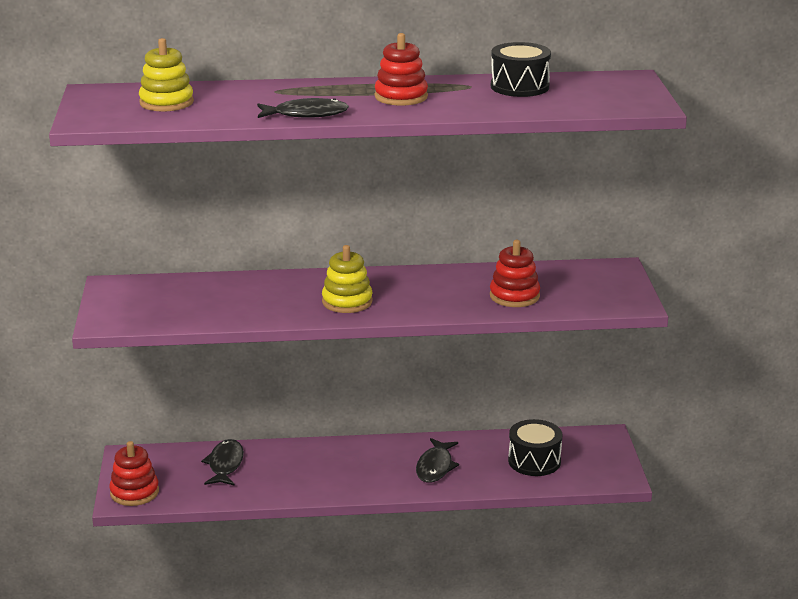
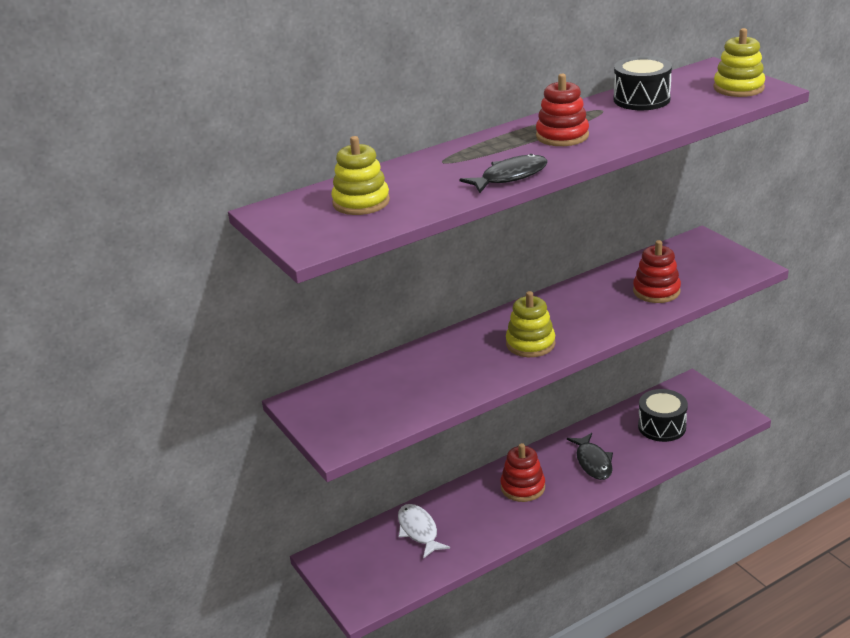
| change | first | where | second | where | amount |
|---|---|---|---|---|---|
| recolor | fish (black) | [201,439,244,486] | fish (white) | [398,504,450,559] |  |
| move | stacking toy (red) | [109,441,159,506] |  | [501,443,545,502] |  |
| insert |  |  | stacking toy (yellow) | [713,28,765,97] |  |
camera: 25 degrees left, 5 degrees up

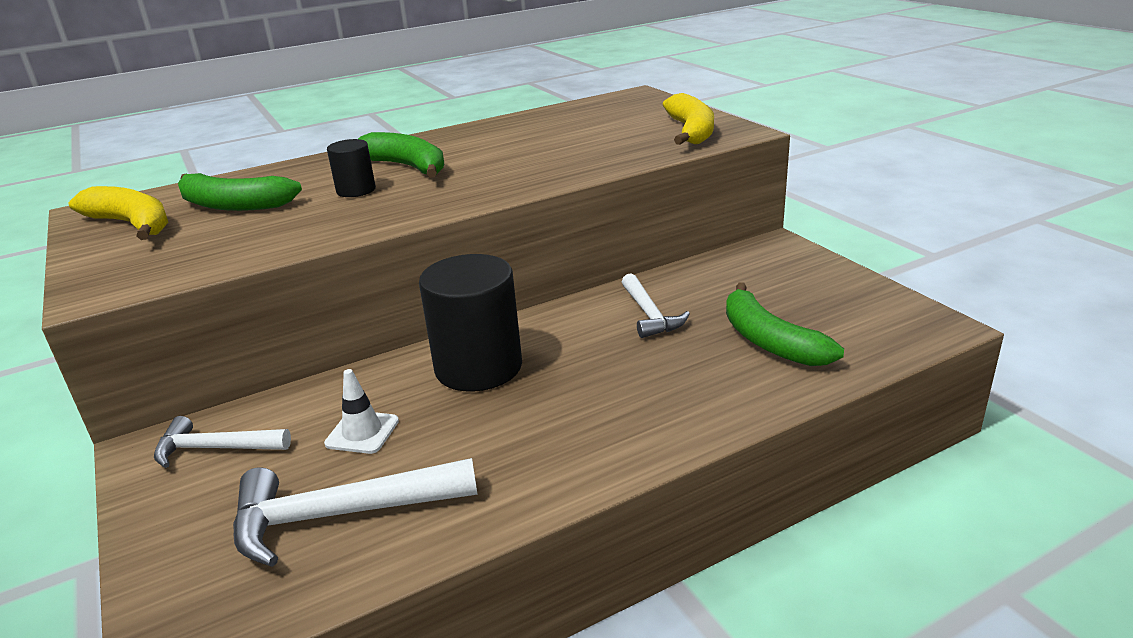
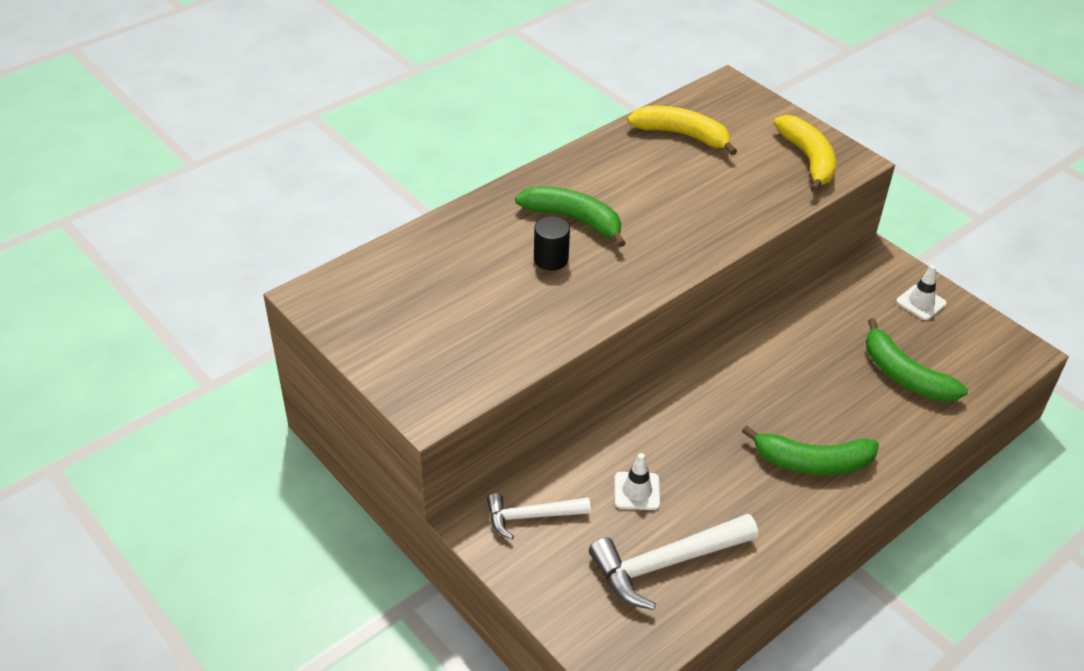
| change | first | where | second | where | amount |
|---|---|---|---|---|---|
| move | banana (yellow) | [69,186,168,240] |  | [627,106,737,155] |  |
| move | banana (green) | [178,173,302,211] |  | [742,425,879,475] |  |
| insert |  |  | traffic cone (white) | [896,265,947,320] |  |
| delete | cylinder (black) | [419,254,522,392] |  |  |  |
| delete | hammer (white) | [622,273,690,338] |  |  |  |
camera: 15 degrees left, 15 degrees up

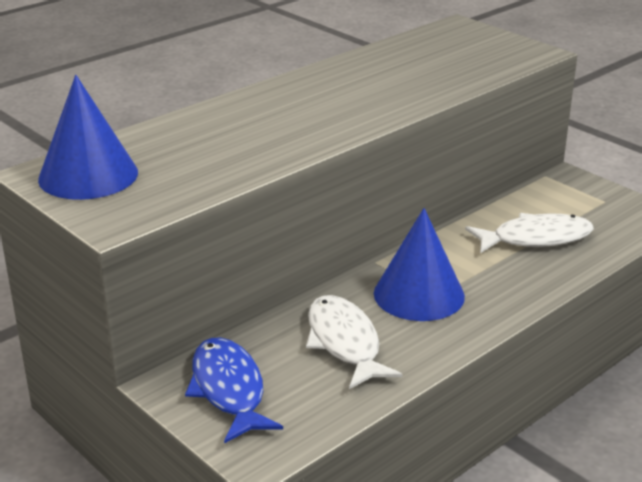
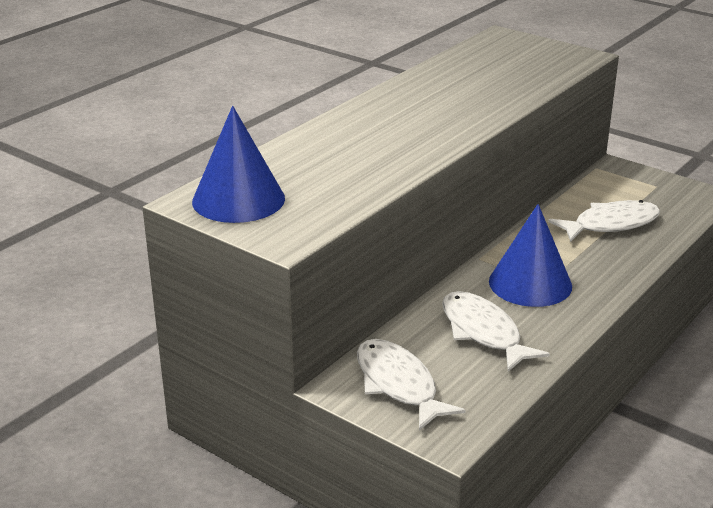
| change | first | where | second | where | amount |
|---|---|---|---|---|---|
| recolor | fish (blue) | [185,338,283,444] | fish (white) | [357,339,466,431] |  |
camera: 10 degrees left, 0 degrees up

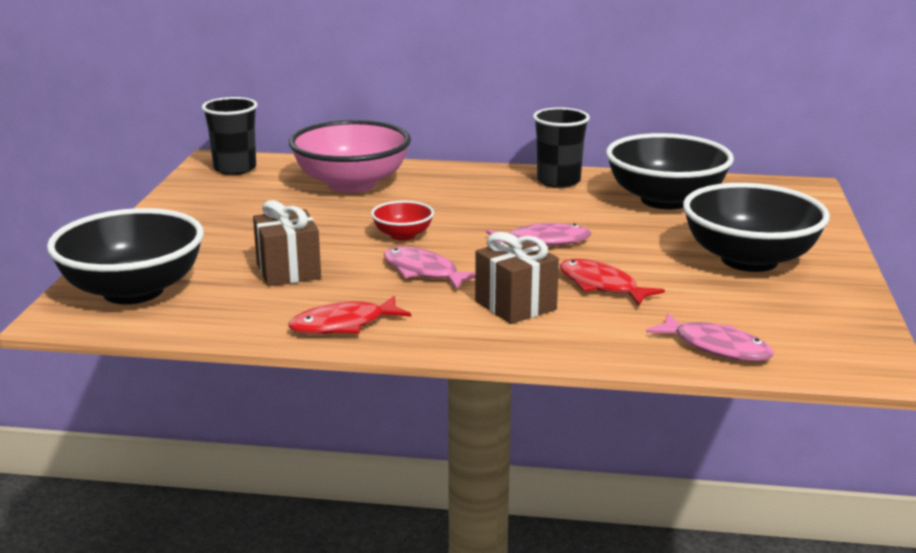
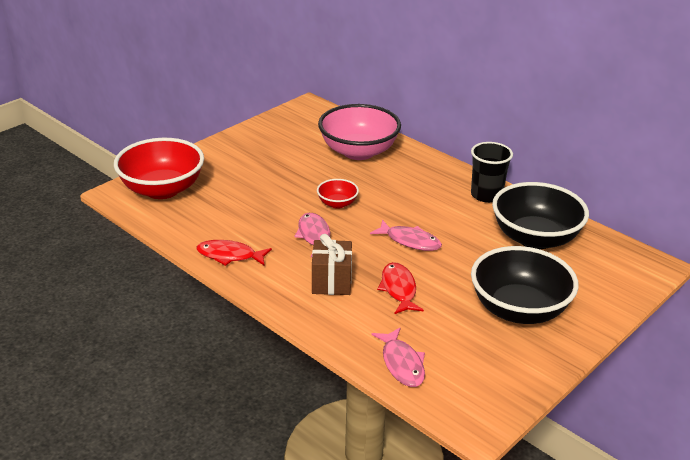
| change | first | where | second | where | amount |
|---|---|---|---|---|---|
| recolor | bowl (black) | [47,208,204,304] | bowl (red) | [114,138,204,199] |  |
| delete | cup (black) | [202,97,258,175] |  |  |  |
| delete | gift (brown) | [253,200,321,286] |  |  |  |
camera: 35 degrees right, 10 degrees up

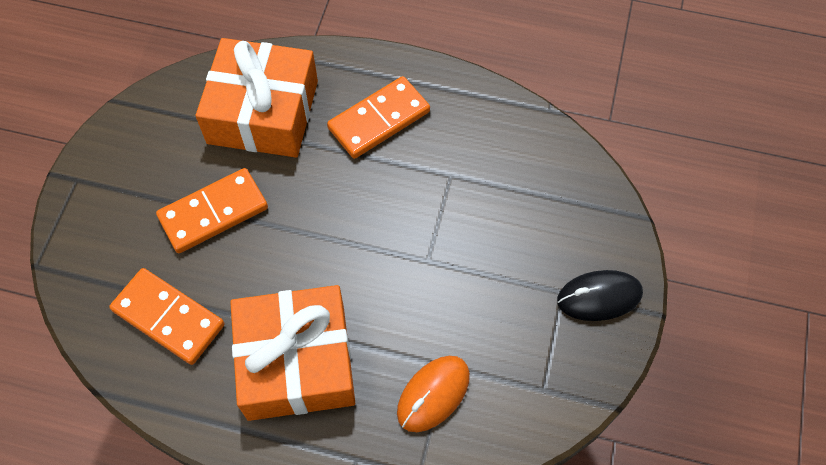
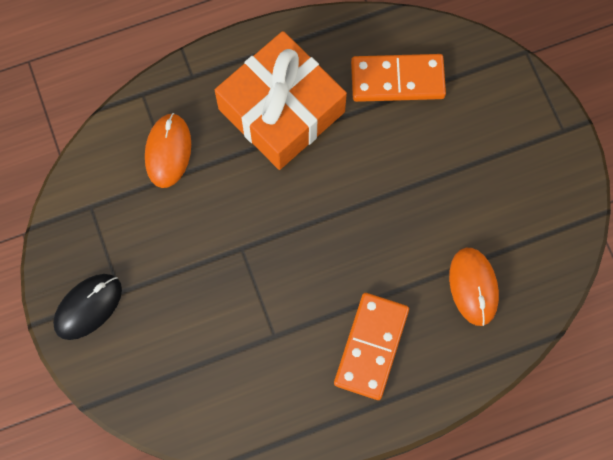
| change | first | where | second | where | amount |
|---|---|---|---|---|---|
| replace | gift (orange) | [196,38,318,157] | mouse (orange) | [449,248,499,326] |  |
| delete | domino (orange) | [156,168,268,253] |  |  |  |
camera: 145 degrees right, 10 degrees up

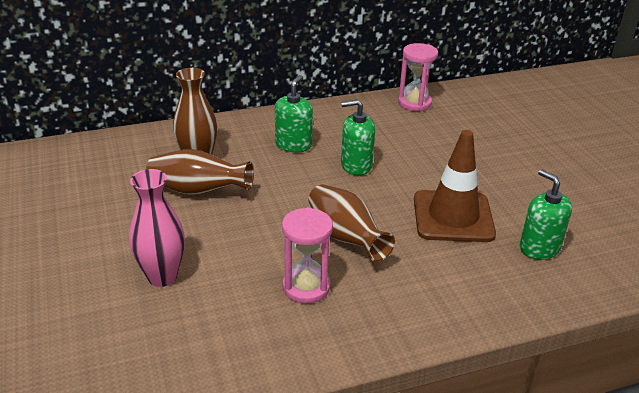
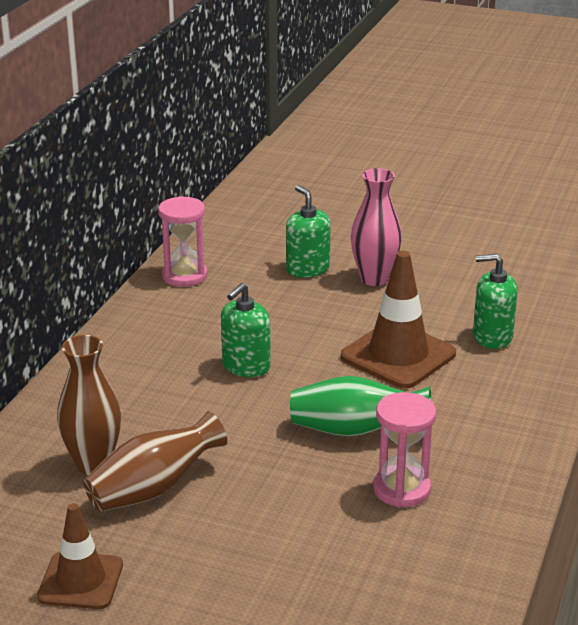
| change | first | where | second | where | amount |
|---|---|---|---|---|---|
| insert |  |  | traffic cone (brown) | [37,503,123,609] |  |
| move | soap dispenser (green) | [275,75,313,152] |  | [286,185,331,278] |  |
| recolor | vase (brown) | [308,184,395,261] | vase (green) | [290,376,432,437] |  |
| move | vase (pink) | [129,169,185,287] |  | [351,168,402,286] |  |
camera: 50 degrees left, 5 degrees down

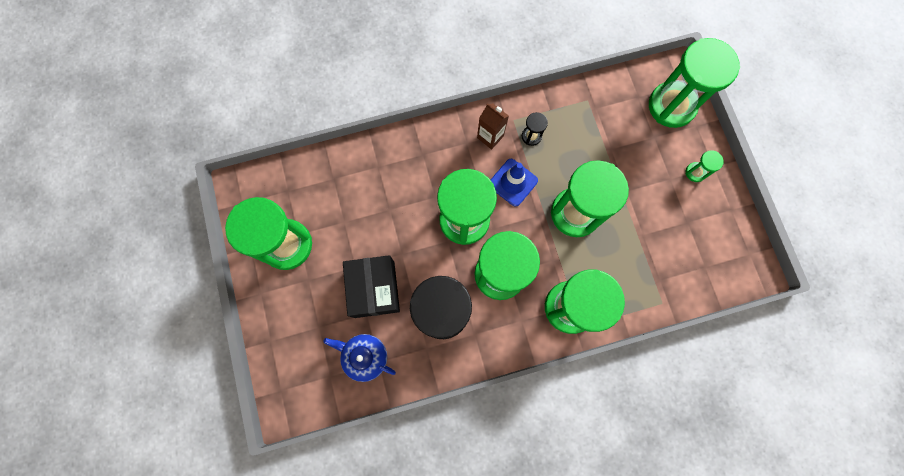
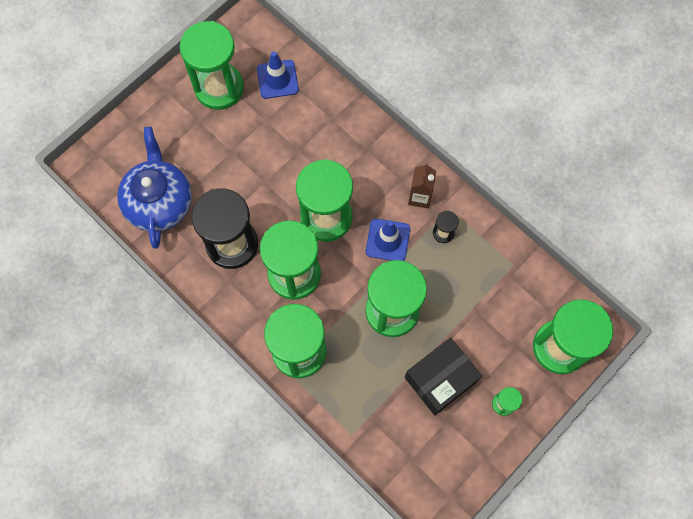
| change | first | where | second | where | amount |
|---|---|---|---|---|---|
| resize | teapot (blue) | [323,334,396,382] |  | [117,127,192,249] | x1.62 |
| insert |  |  | traffic cone (blue) | [257,51,299,99] |  |
| move | box (black) | [343,255,400,318] |  | [405,337,482,415] |  |
camera: 60 degrees right, 5 degrees down

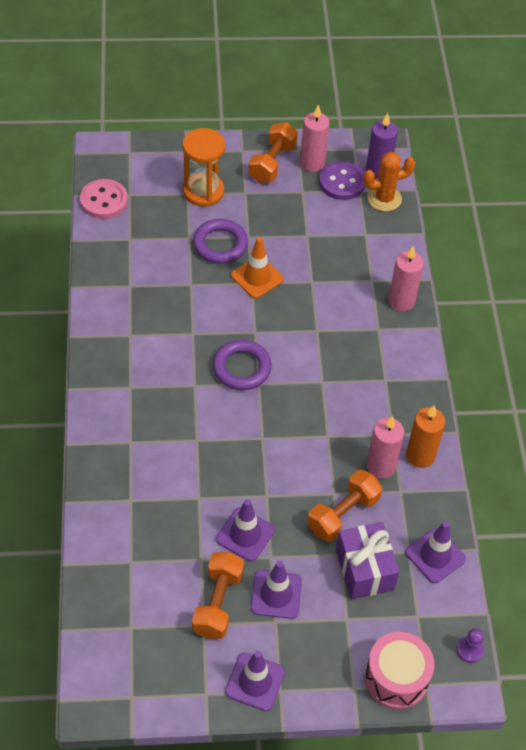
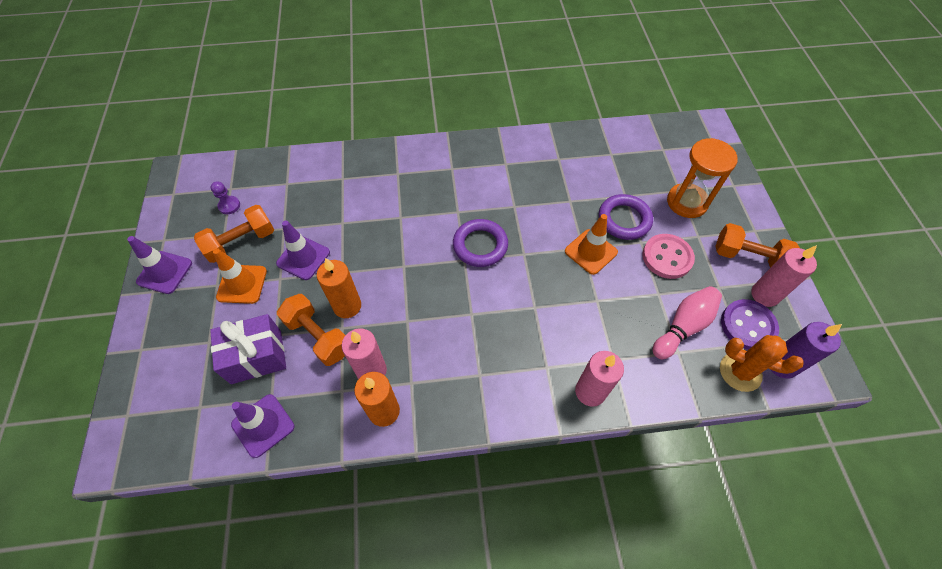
| change | first | where | second | where | amount |
|---|---|---|---|---|---|
| rotate | dumbbell (orange) | [192,552,244,639] |  | [194,205,274,263] | 45 degrees counterclockwise |
| move | pawn (purple) | [457,628,484,663] |  | [211,181,240,214] |  |
| recolor | traffic cone (purple) | [251,561,302,619] | traffic cone (orange) | [213,248,267,304] |  |
| insert |  |  | candle (orange) | [317,258,361,318] |  |
| move | button (pink) | [80,179,128,219] |  | [643,234,695,279] |  |
| insert |  |  | bowling pin (pink) | [653,286,722,359] |  |
| rotate | cactus (orange) | [363,152,415,211] |  | [720,335,804,392] | 45 degrees counterclockwise |
| delete | drum (pink) | [365,632,435,709] |  |  |  |
camera: 90 degrees right, 5 degrees up

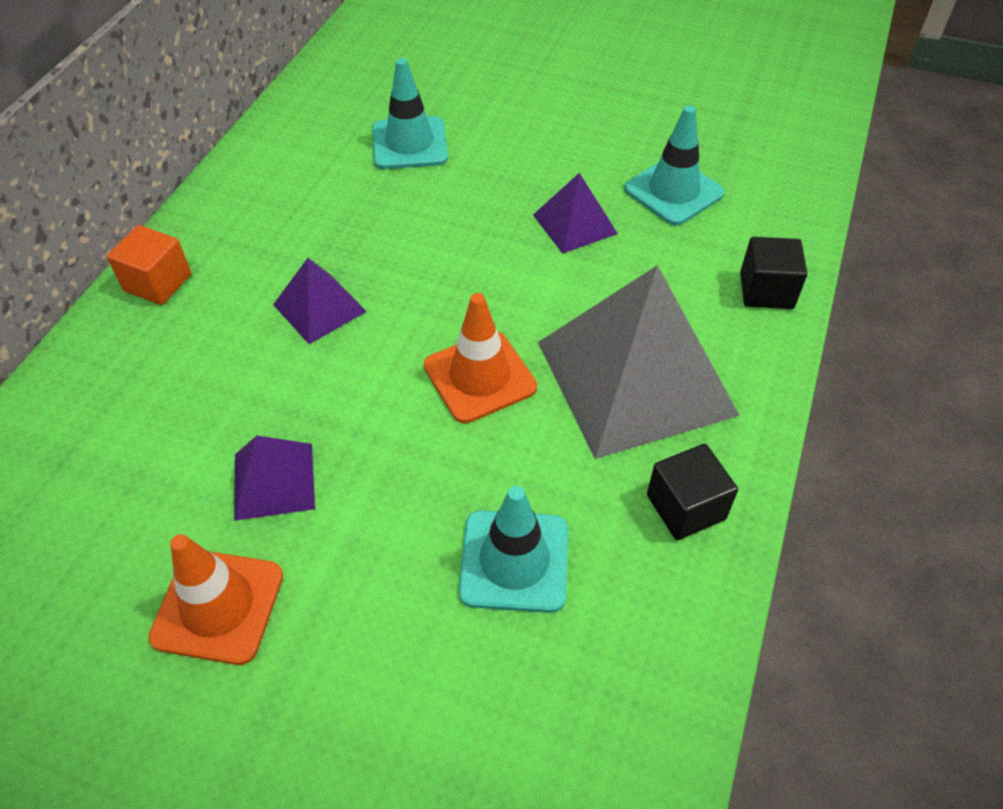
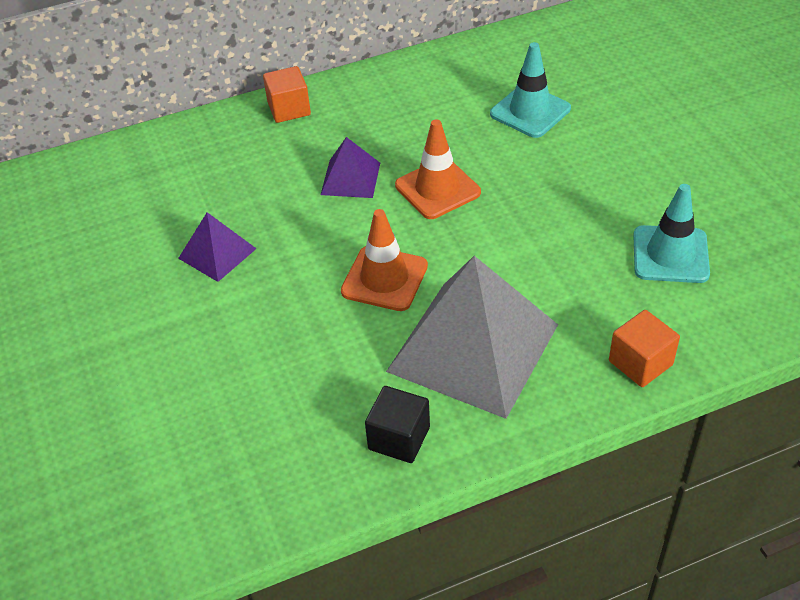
| change | first | where | second | where | amount |
|---|---|---|---|---|---|
| move | traffic cone (orange) | [148,534,283,665] |  | [395,119,481,219] |  |
| recolor | cube (black) | [740,237,807,309] | cube (orange) | [609,310,680,387] |  |
| delete | traffic cone (turquoise) | [459,486,568,613] |  |  |  |
| delete | pyramid (purple) | [533,173,618,254] |  |  |  |
camera: 50 degrees right, 5 degrees down

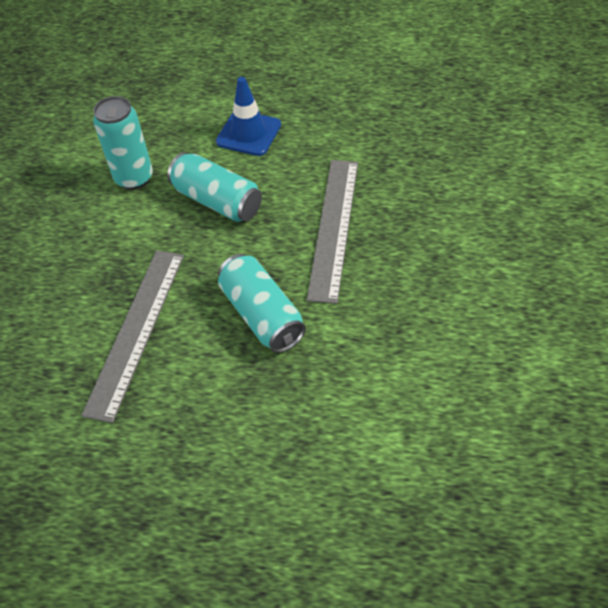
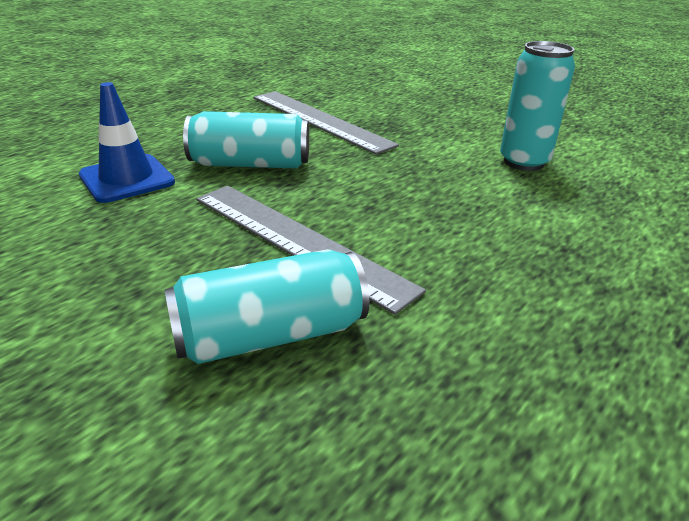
| change | first | where | second | where | amount |
|---|---|---|---|---|---|
| move | traffic cone (blue) | [216,77,281,156] |  | [79,82,175,203] |  |
| move | can (turquoise) | [167,152,262,222] |  | [164,249,370,364] |  |
camera: 120 degrees right, 20 degrees down

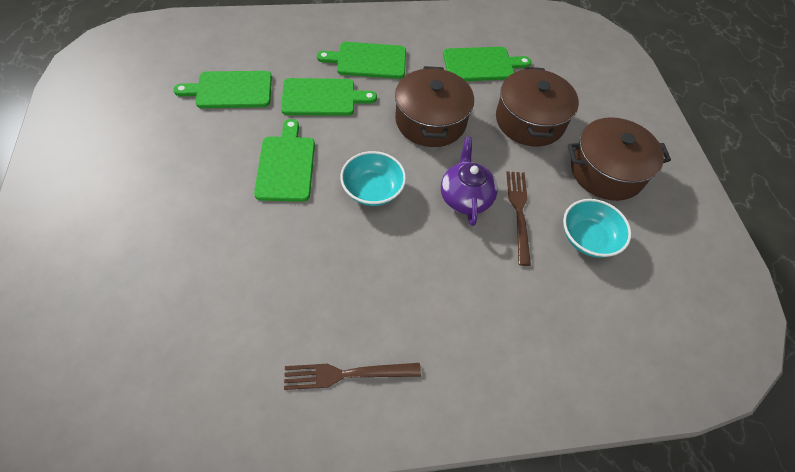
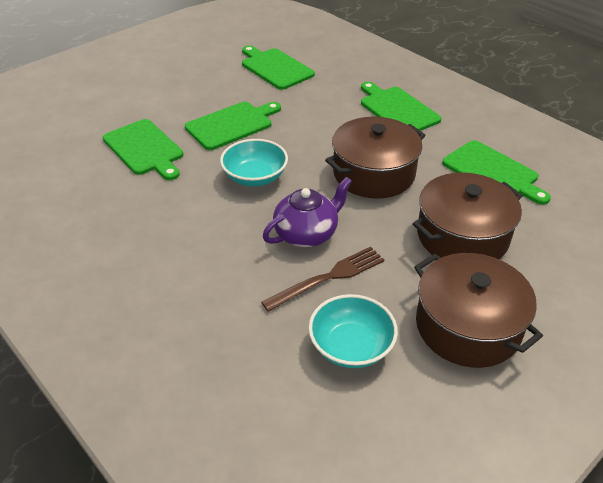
| change | first | where | second | where | amount |
|---|---|---|---|---|---|
| move | cutting board (green) | [281,78,377,116] |  | [103,119,183,180] |  |
| delete | fork (brown) | [284,363,421,390] |  |  |  |
camera: 60 degrees right, 15 degrees down

